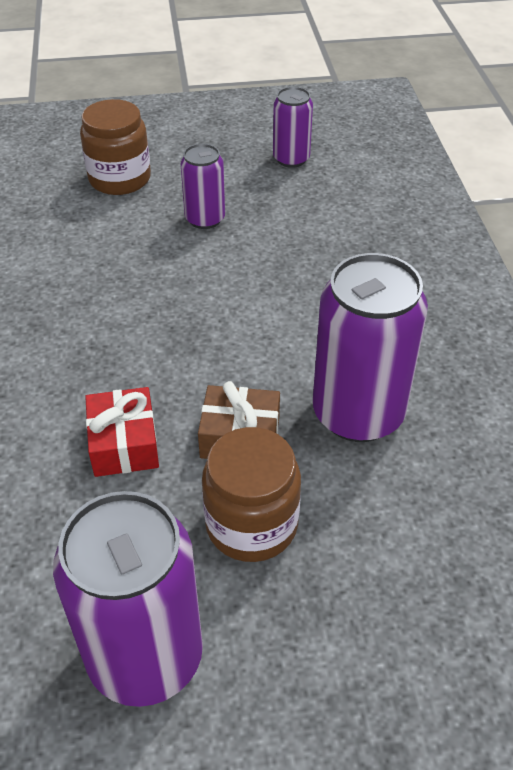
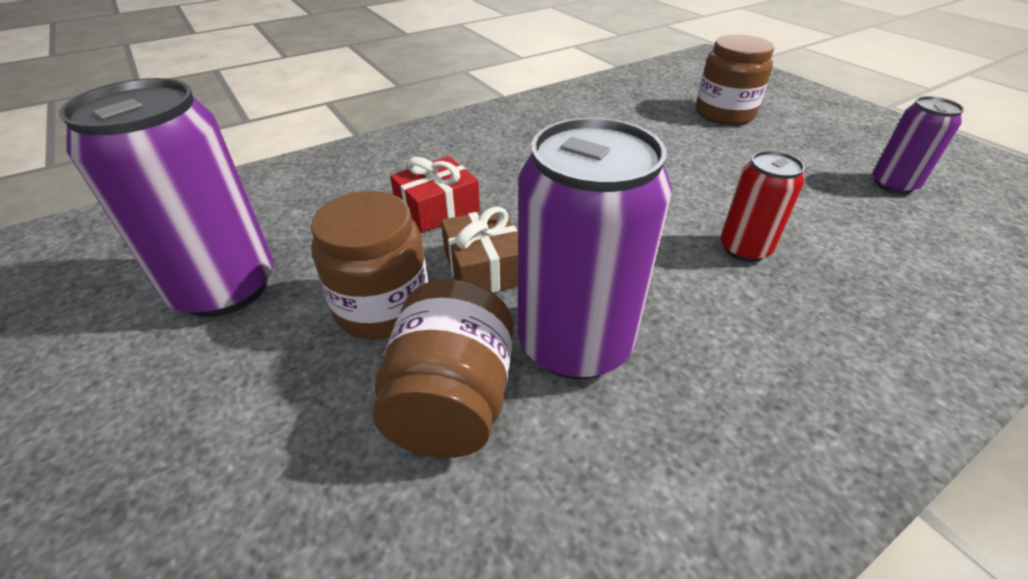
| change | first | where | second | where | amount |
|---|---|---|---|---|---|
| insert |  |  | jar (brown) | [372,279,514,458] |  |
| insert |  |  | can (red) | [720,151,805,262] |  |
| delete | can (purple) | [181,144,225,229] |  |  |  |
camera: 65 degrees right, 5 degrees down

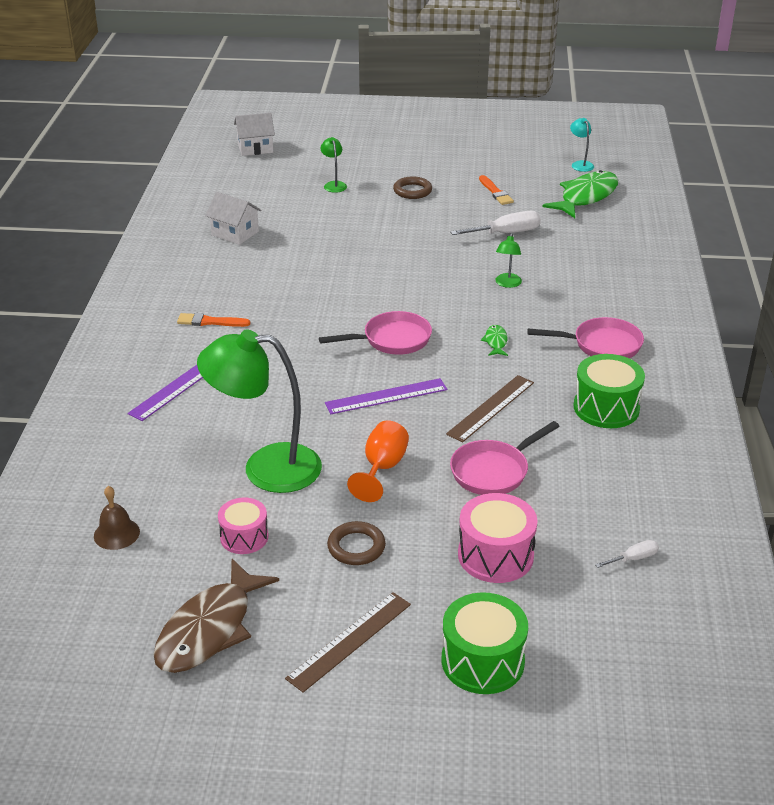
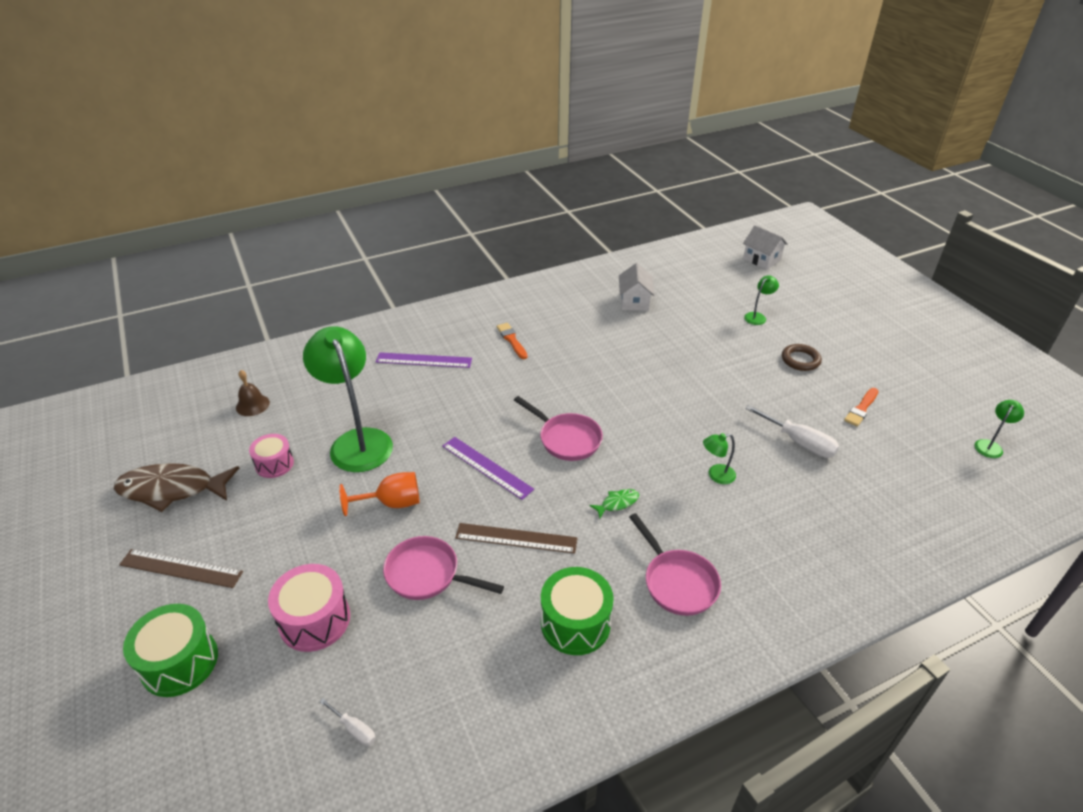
| change | first | where | second | where | amount |
|---|---|---|---|---|---|
| recolor | lamp (turquoise) | [570,118,594,172] | lamp (green) | [974,400,1024,458] |  |
| delete | ring (brown) | [327,521,386,565] |  |  |  |
| delete | fish (green) | [543,170,618,218] |  |  |  |
camera: 60 degrees right, 5 degrees up

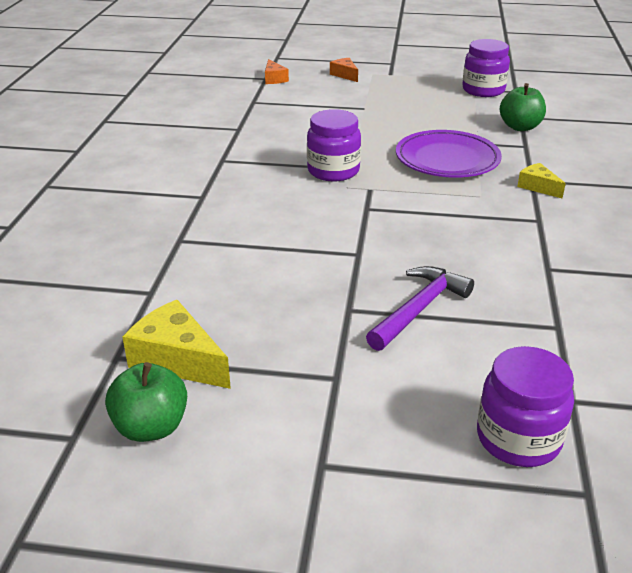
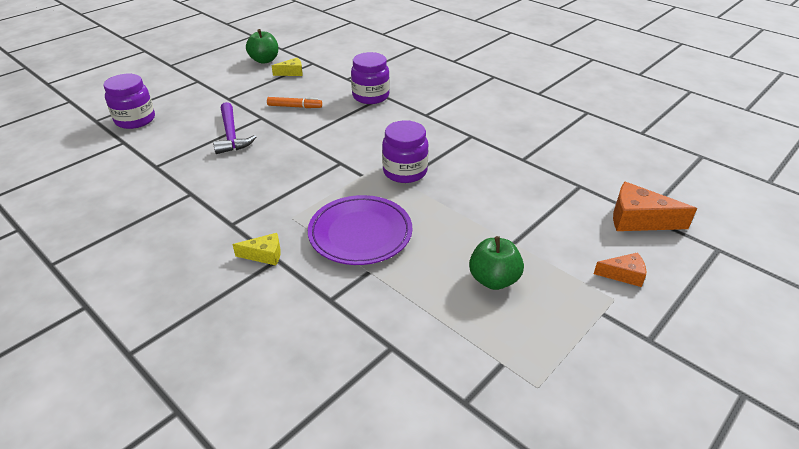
| change | first | where | second | where | amount |
|---|---|---|---|---|---|
| insert |  |  | marker (orange) | [267,97,322,108] |  |
| resize | cheese (yellow) | [123,300,231,389] |  | [272,58,303,76] | x0.58 |
| move | jar (purple) | [462,39,510,97] |  | [351,52,390,104] |  |
| move | apple (green) | [500,83,546,131] |  | [469,236,524,290] |  |
| resize | cheese (orange) | [265,59,289,84] |  | [613,182,697,231] | x1.72 |
camera: 125 degrees right, 5 degrees up

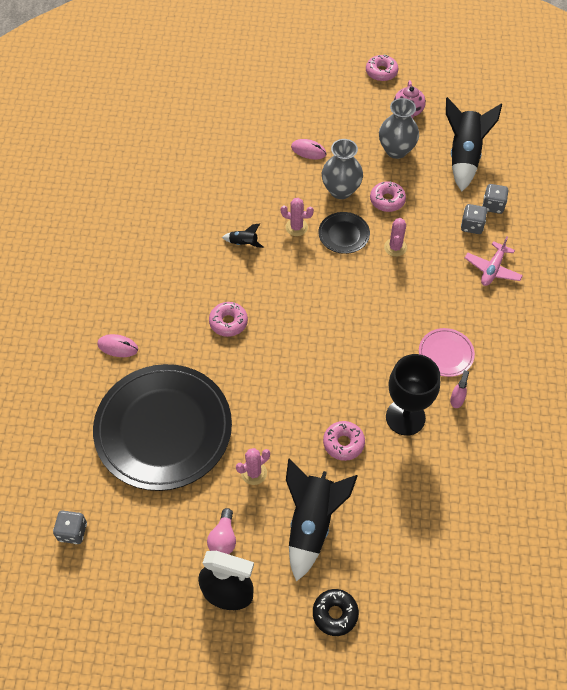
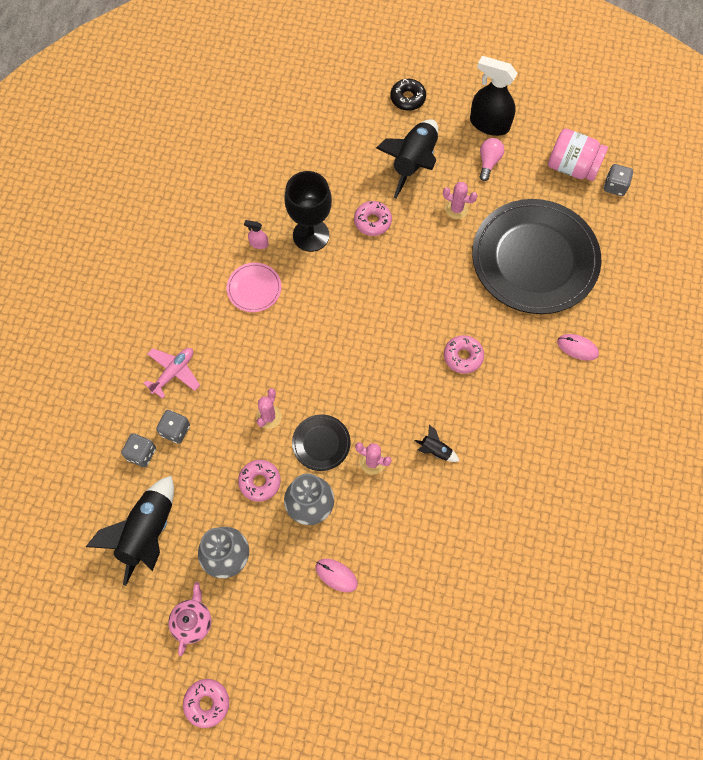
| change | first | where | second | where | amount |
|---|---|---|---|---|---|
| rotate | spray bottle (pink) | [450,370,469,408] |  | [244,220,268,249] | 75 degrees clockwise |
| rotate | cactus (pink) | [236,448,270,485] |  | [443,182,478,219] | 45 degrees clockwise |
| insert |  |  | jar (pink) | [548,129,608,181] |  |
camera: 170 degrees left, 10 degrees up

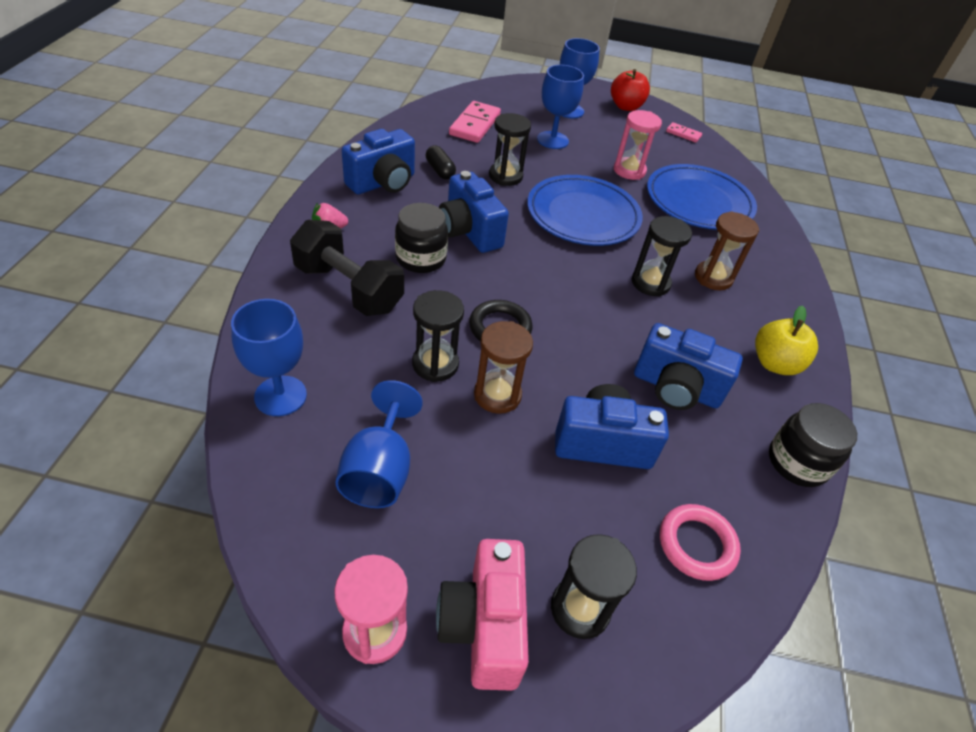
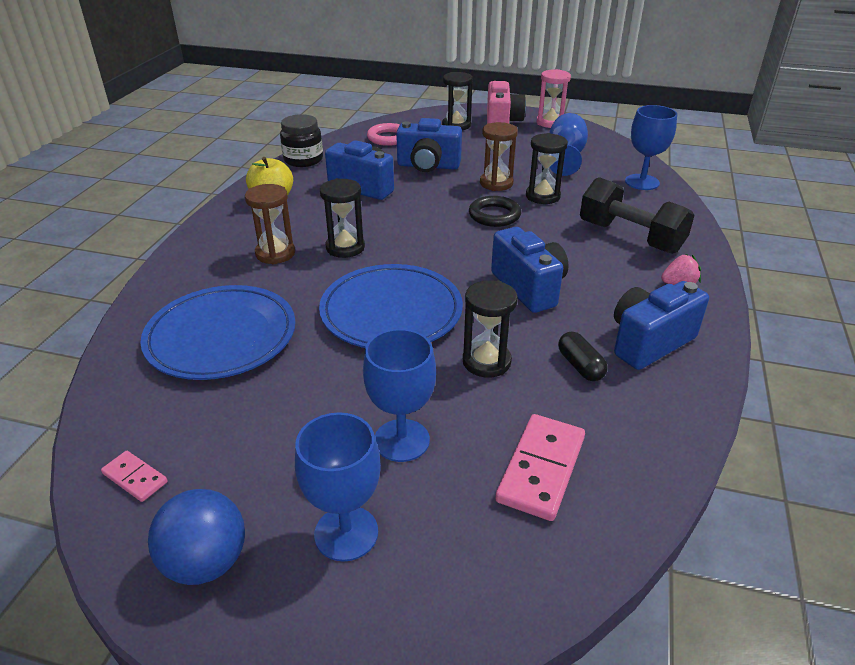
| change | first | where | second | where | amount |
|---|---|---|---|---|---|
| replace | apple (red) | [611,69,650,111] | ball (blue) | [148,489,245,585] |  |
| delete | jar (black) | [395,203,448,273] |  |  |  |
| delete | hourglass (pink) | [614,110,662,180] |  |  |  |
camera: 170 degrees left, 10 degrees down

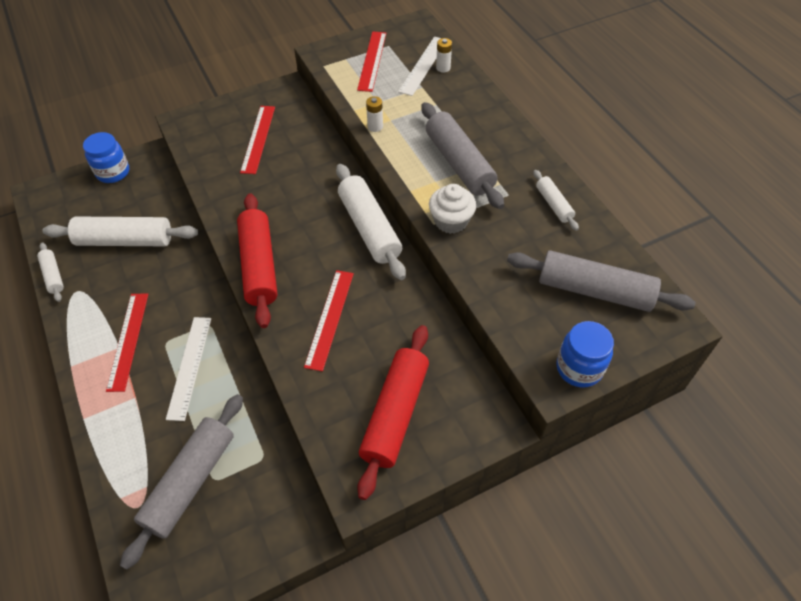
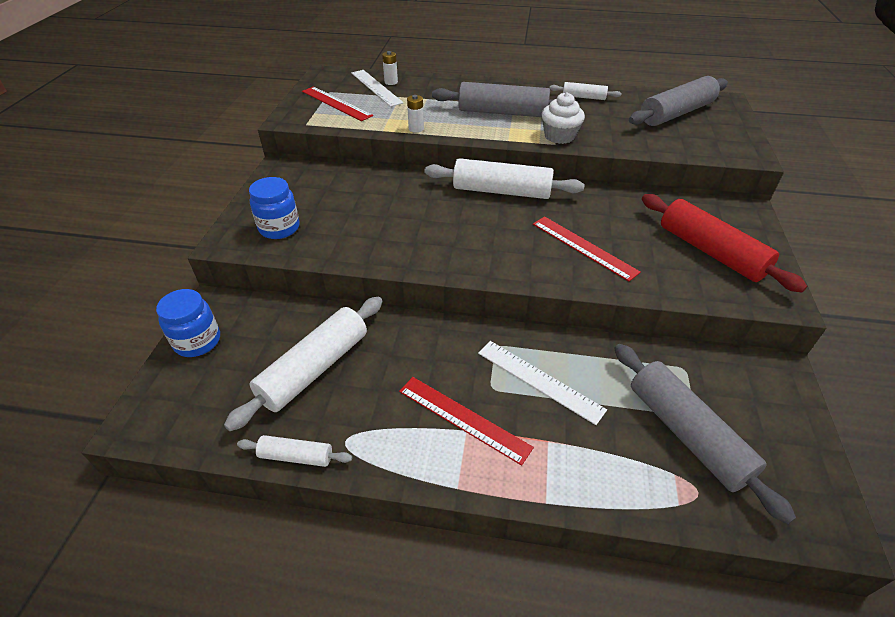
| change | first | where | second | where | amount |
|---|---|---|---|---|---|
| move | jar (blue) | [556,321,614,387] |  | [249,177,300,239] |  |
| delete | rolling pin (red) | [237,193,278,328] |  |  |  |
| delete | ruler (red) | [240,106,275,174] |  |  |  |
camera: 55 degrees left, 10 degrees down

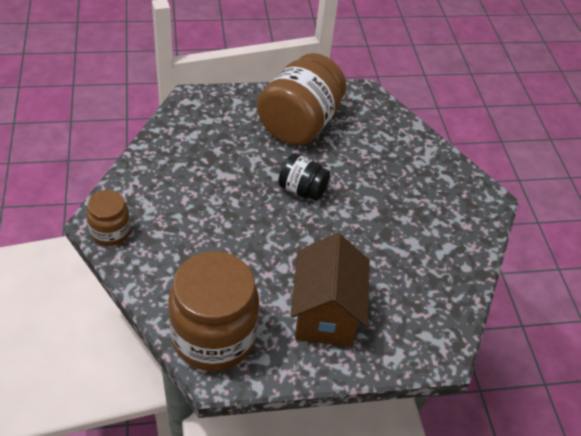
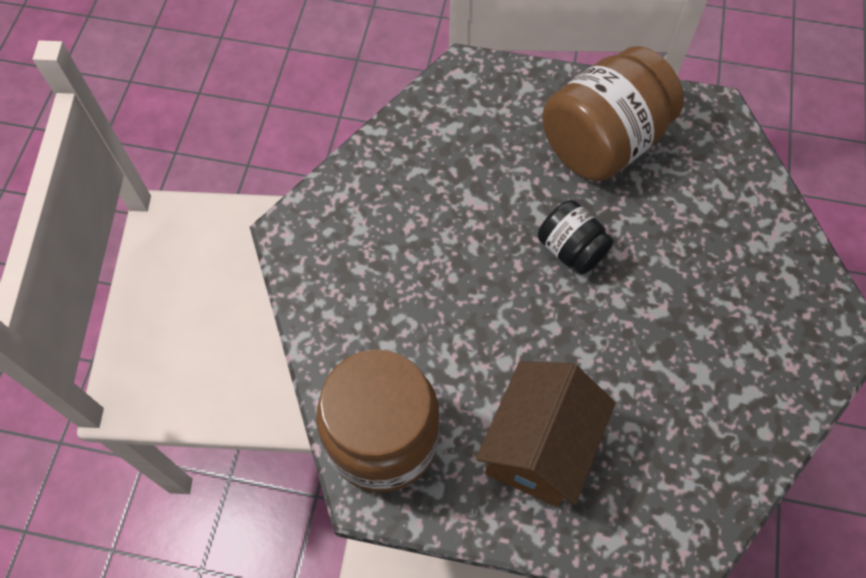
| change | first | where | second | where | amount |
|---|---|---|---|---|---|
| delete | jar (brown) | [86,190,131,246] |  |  |  |
camera: 25 degrees right, 15 degrees up

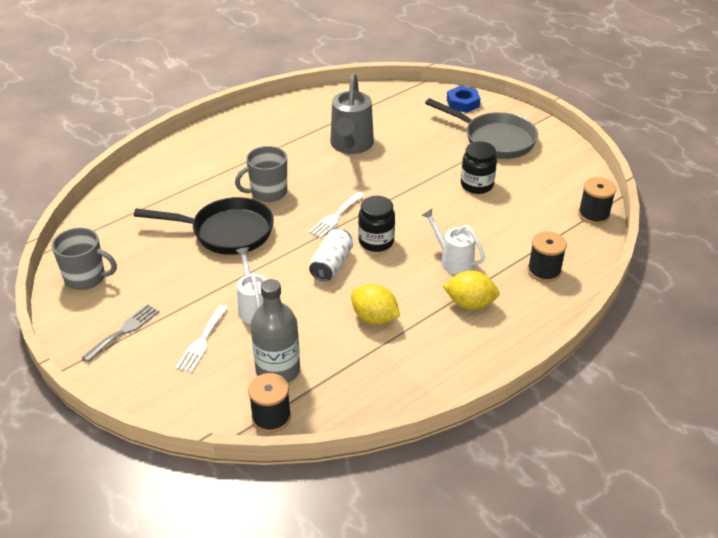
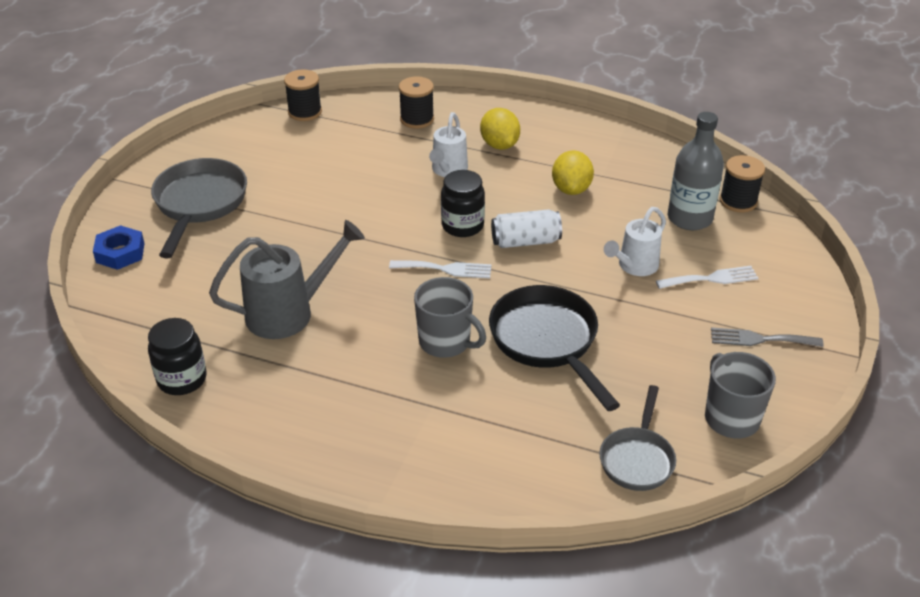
| change | first | where | second | where | amount |
|---|---|---|---|---|---|
| move | jar (black) | [461,141,497,194] |  | [148,318,207,395] |  |
| insert |  |  | pan (grey) | [599,385,676,491] |  |
camera: 120 degrees left, 0 degrees up

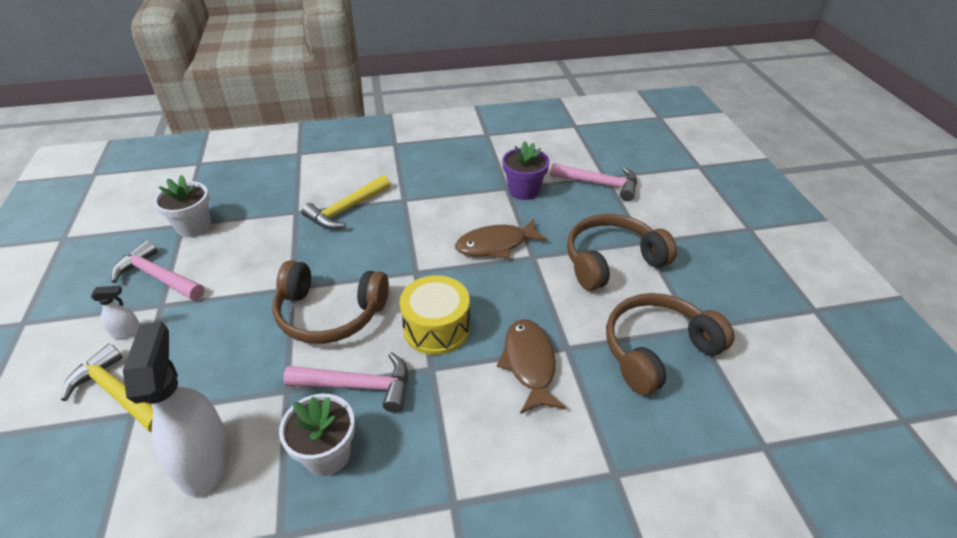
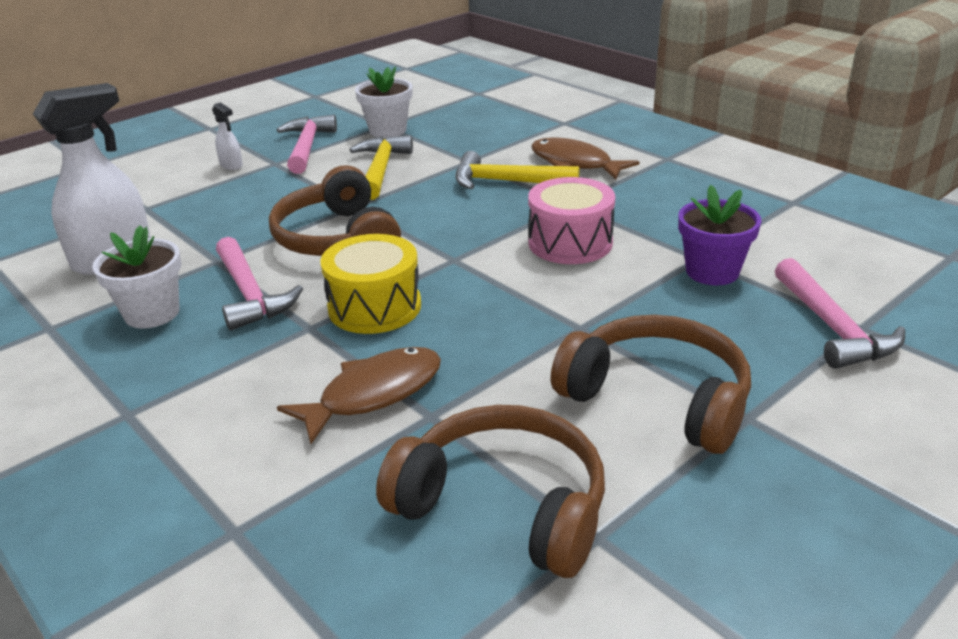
| change | first | where | second | where | amount |
|---|---|---|---|---|---|
| move | hammer (yellow) | [61,344,153,432] |  | [350,135,413,200] |  |
| insert |  |  | drum (pink) | [528,177,615,264] |  |
| move | fish (brown) | [455,219,548,258] |  | [531,137,639,180] |  |
camera: 60 degrees right, 10 degrees down

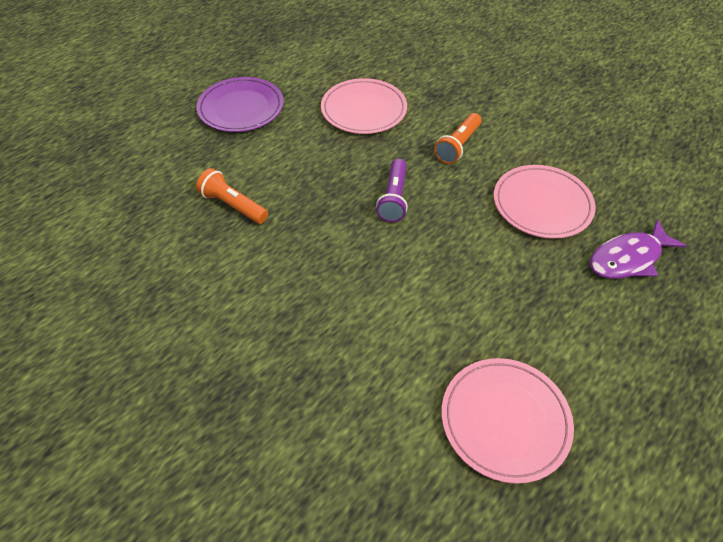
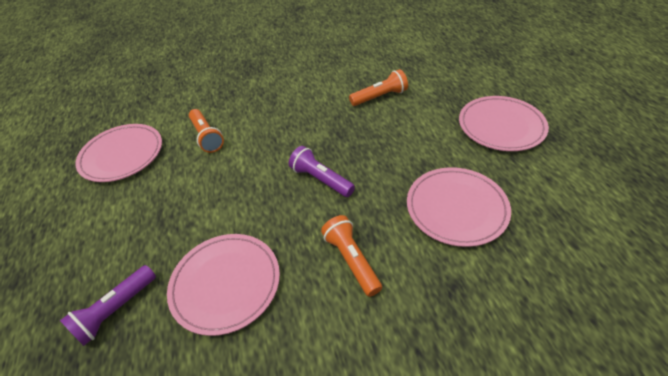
| change | first | where | second | where | amount |
|---|---|---|---|---|---|
| replace | fish (purple) | [590,220,687,279] | flashlight (purple) | [60,265,156,346] |  |
| insert |  |  | flashlight (orange) | [189,109,224,153] |  |
| recolor | plate (purple) | [196,77,284,132] | plate (pink) | [459,96,549,151] |  |
camera: 125 degrees right, 5 degrees down

